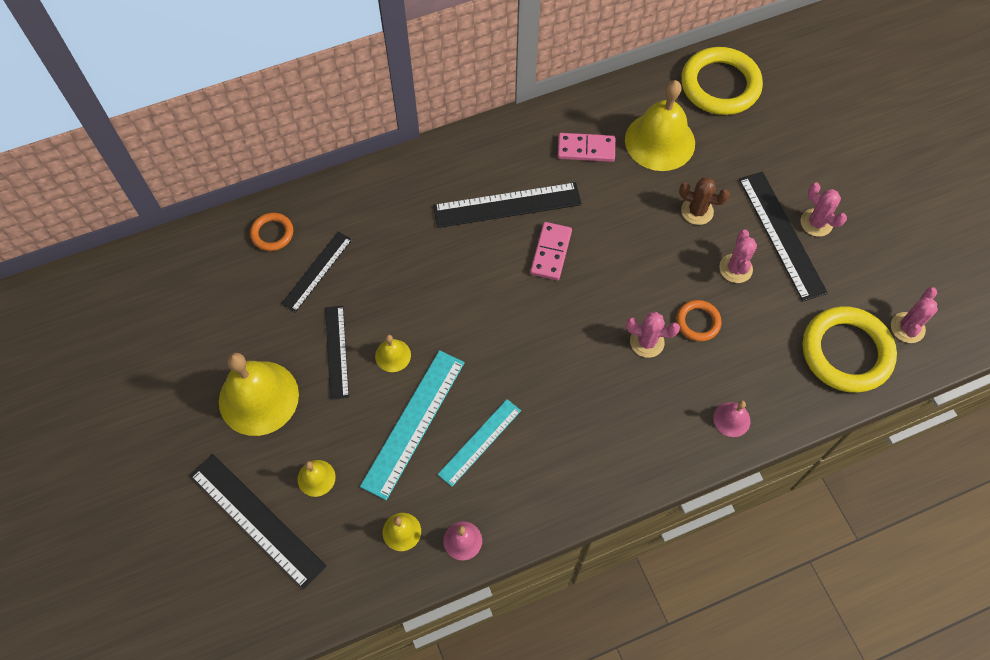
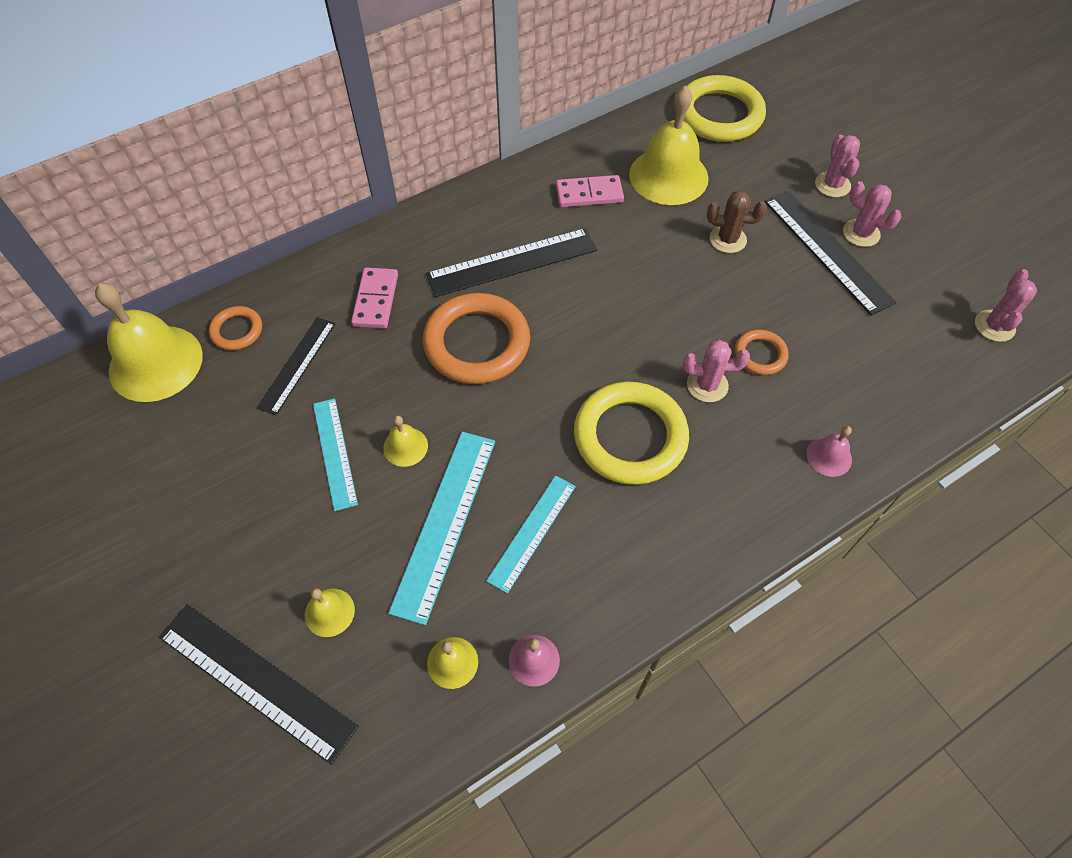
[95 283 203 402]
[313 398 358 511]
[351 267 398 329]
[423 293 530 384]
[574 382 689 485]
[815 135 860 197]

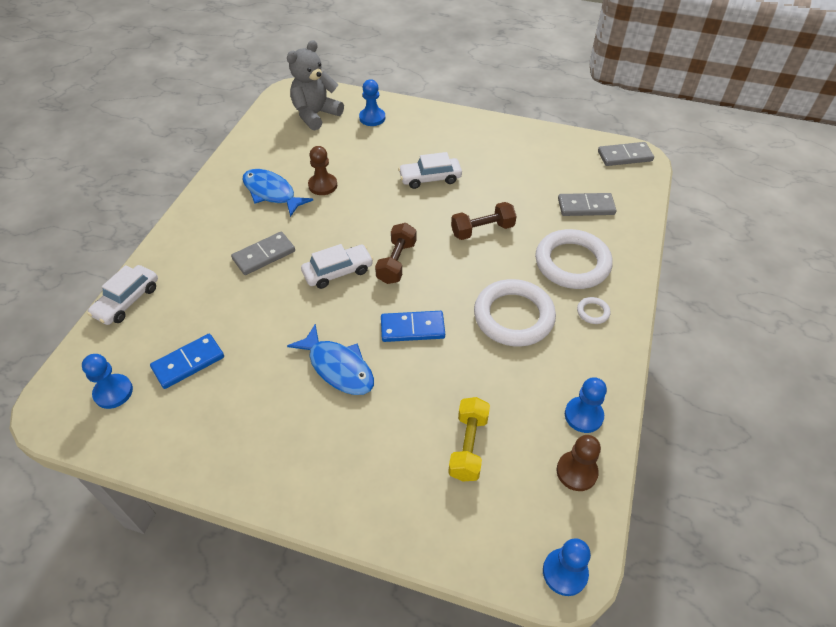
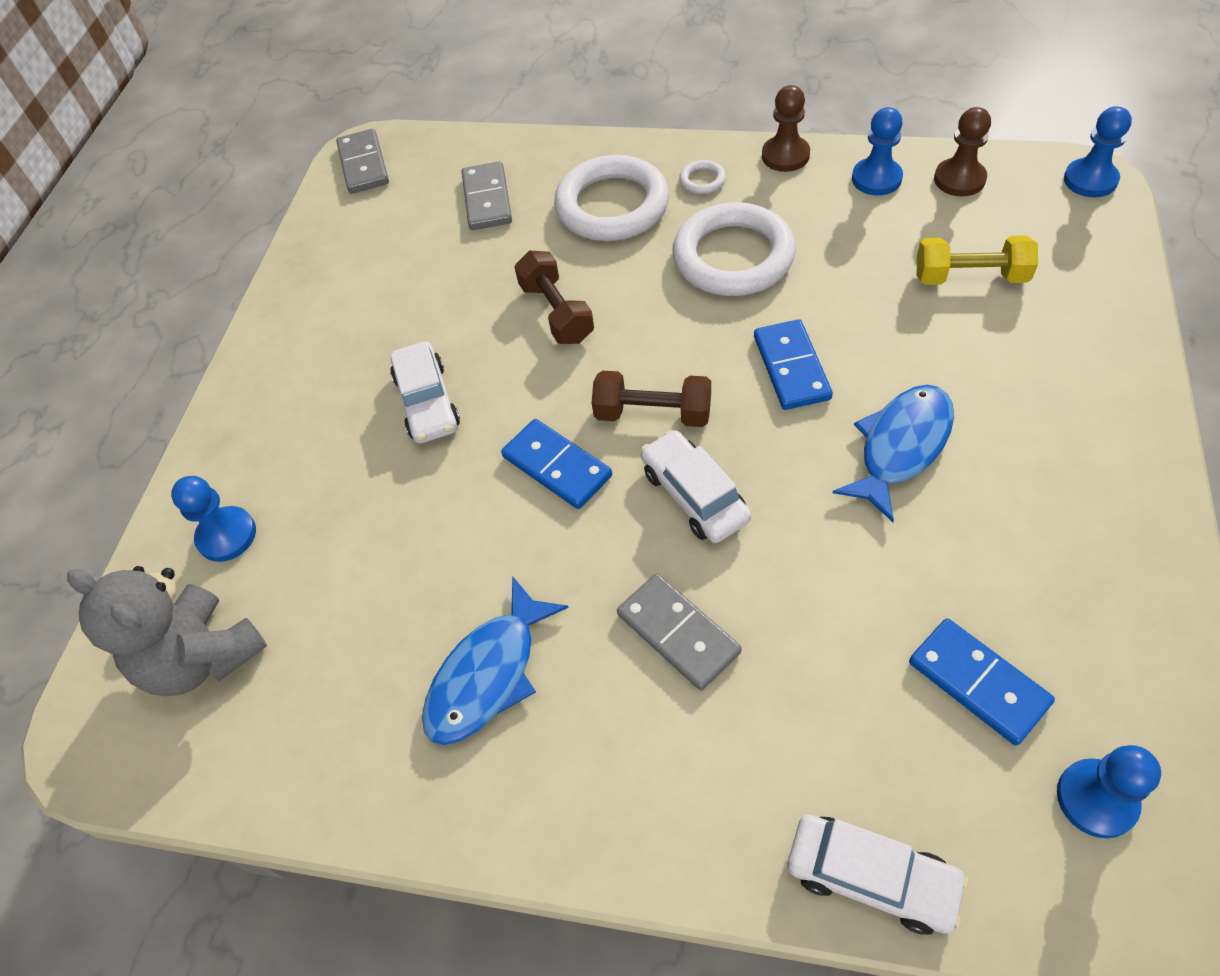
[501 419 612 509]
[762 85 810 172]

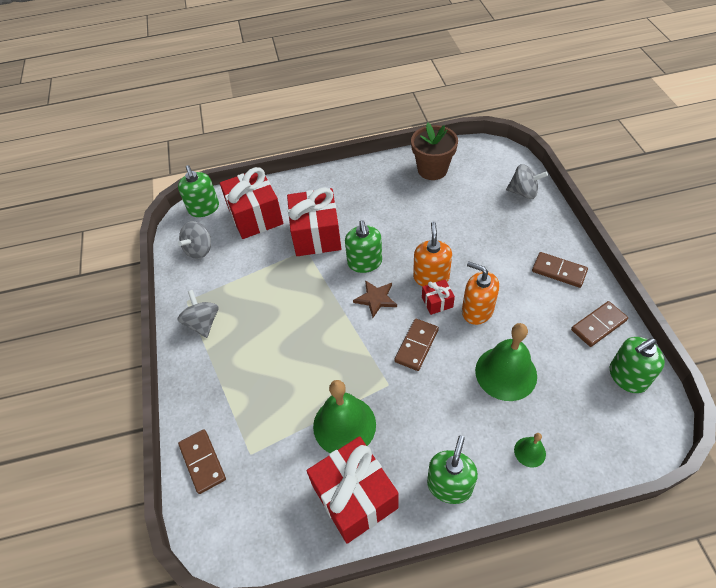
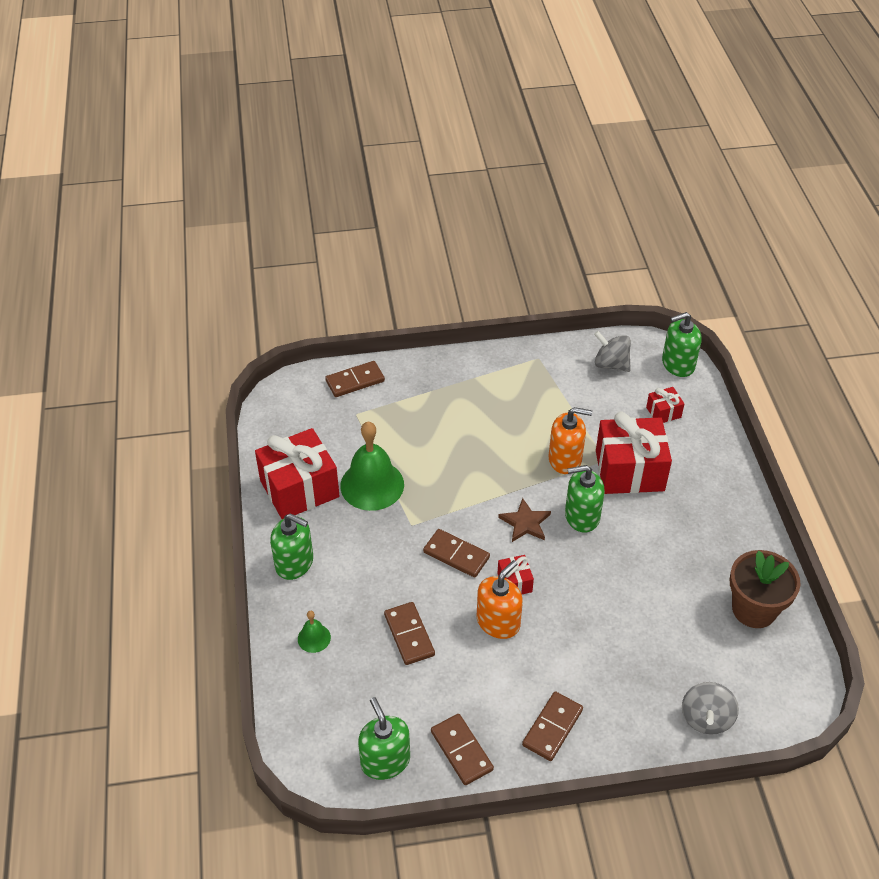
[384 602 435 665]
[549 407 592 474]
[646 387 684 423]
[177 290 219 338] (first image)

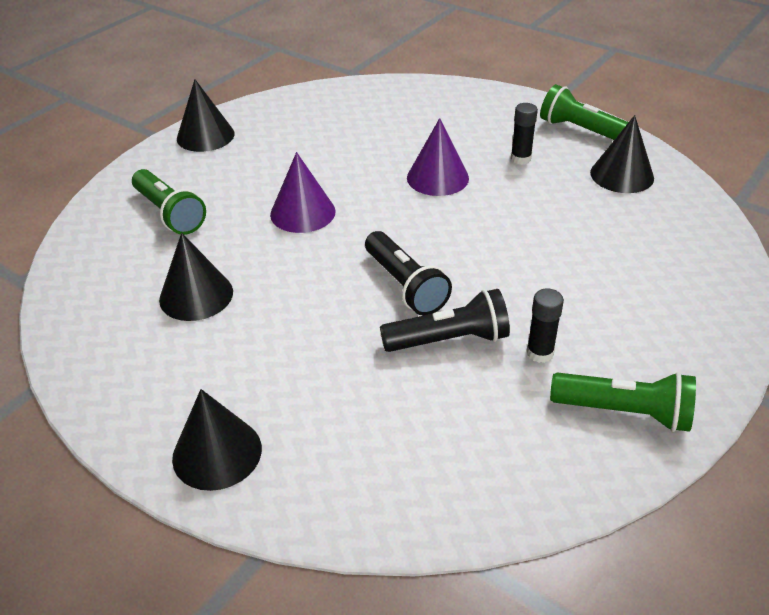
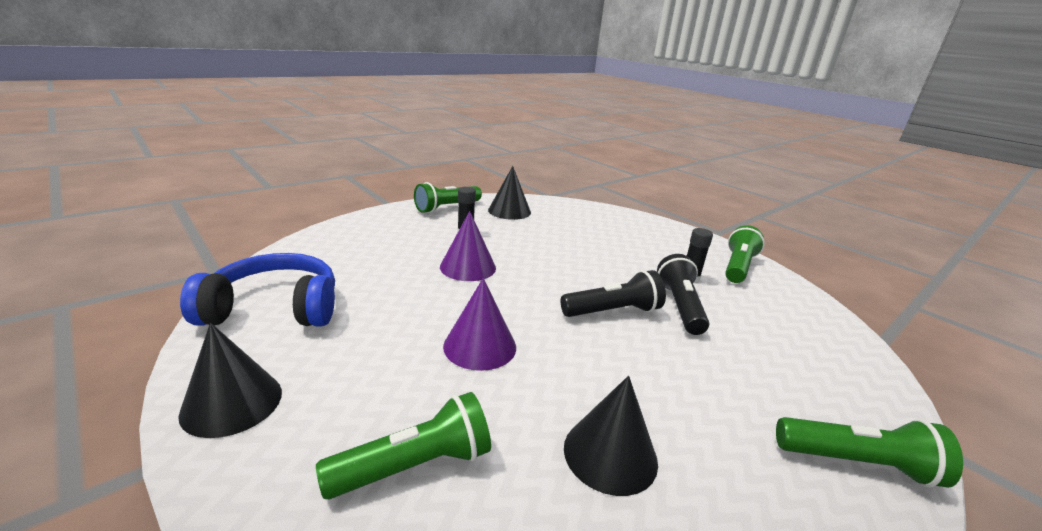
[180 253 335 326]
[776 417 963 488]

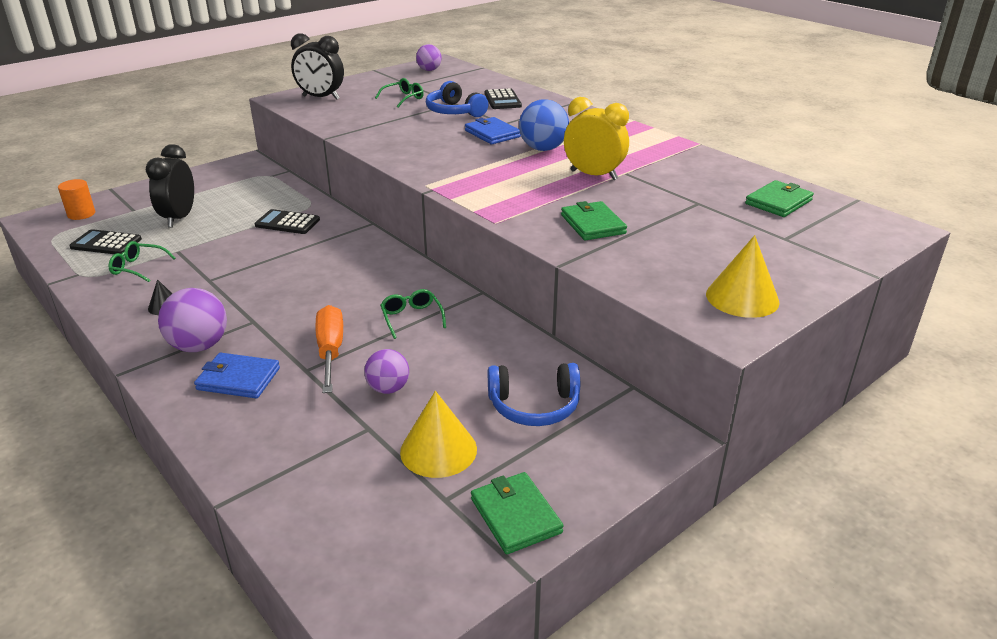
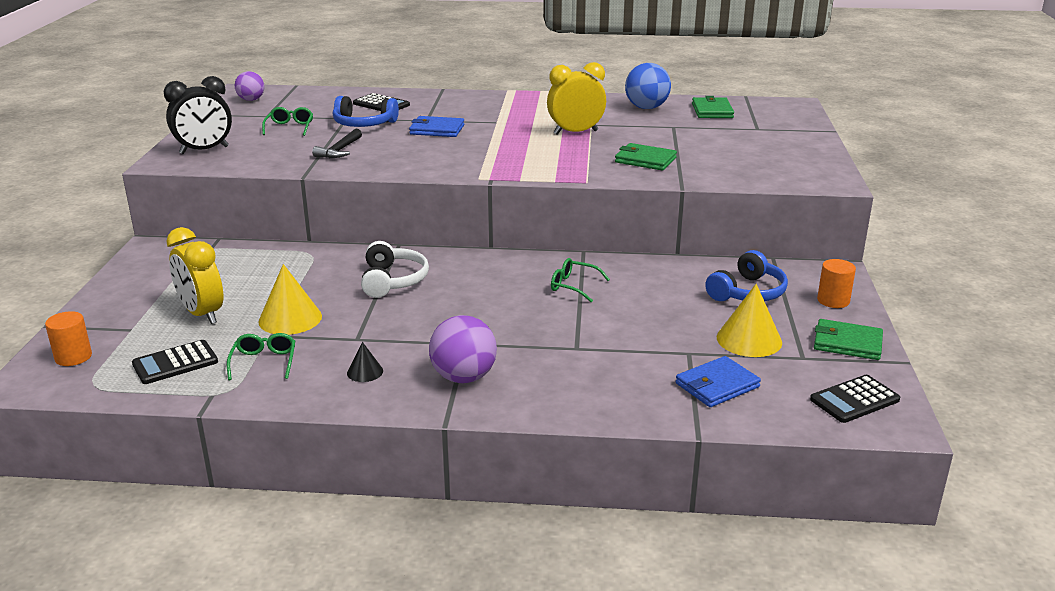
[166 227 223 324]
[227 333 295 380]
[258 264 322 335]
[312 129 362 158]
[361 241 429 298]
[625 63 671 109]
[676 356 761 407]
[810 375 900 423]
[817 259 856 308]
[316 305 343 393] (first image)
[364 349 409 394] (first image)

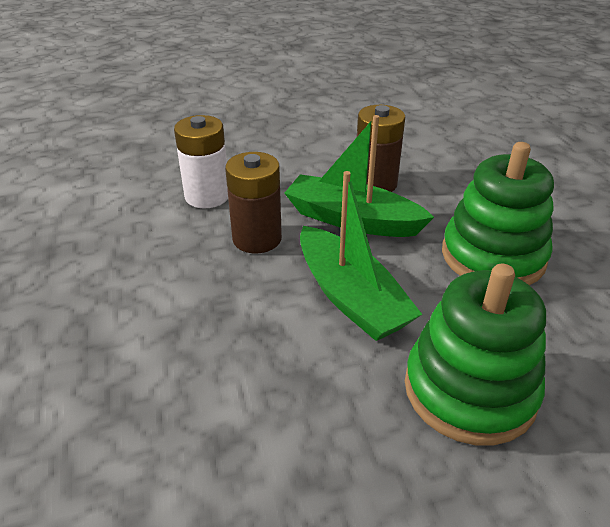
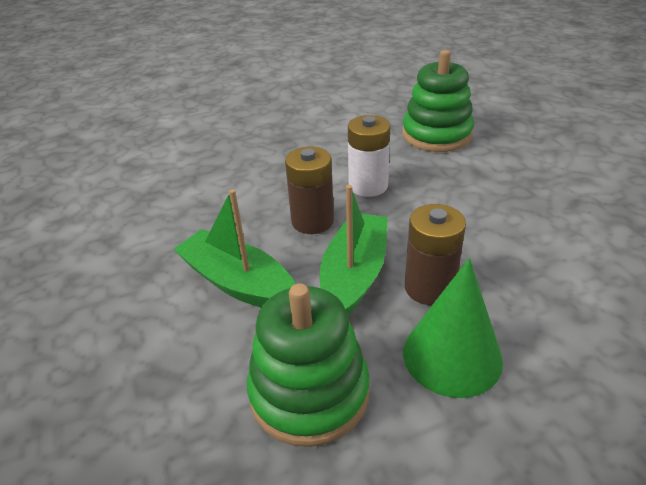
[173 189 296 308]
[402 50 474 152]
[403 258 503 398]

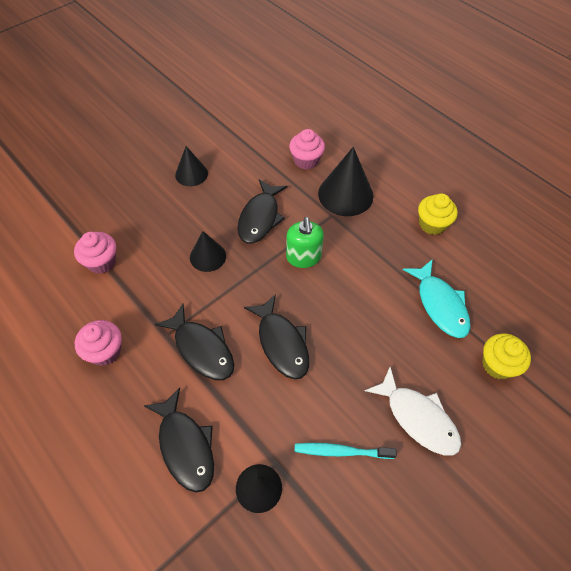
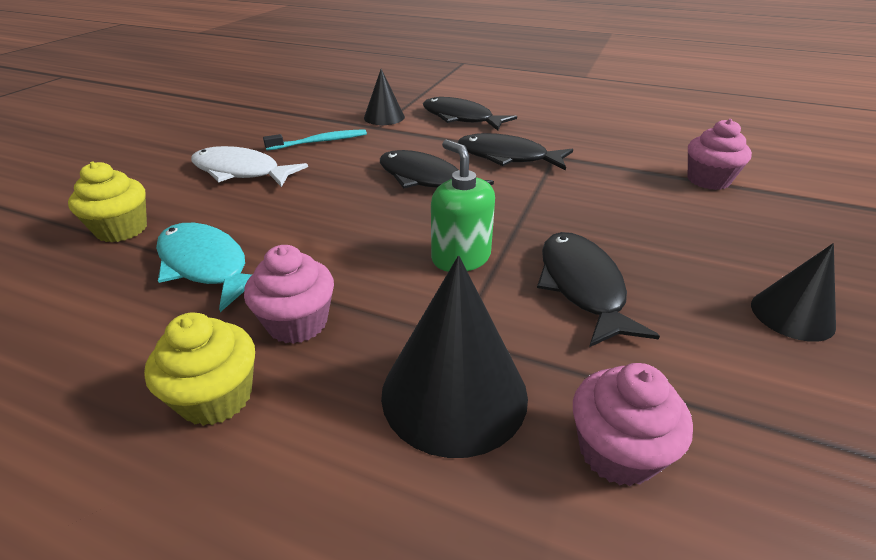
[244 245 334 344]
[190 231 226 272] (first image)

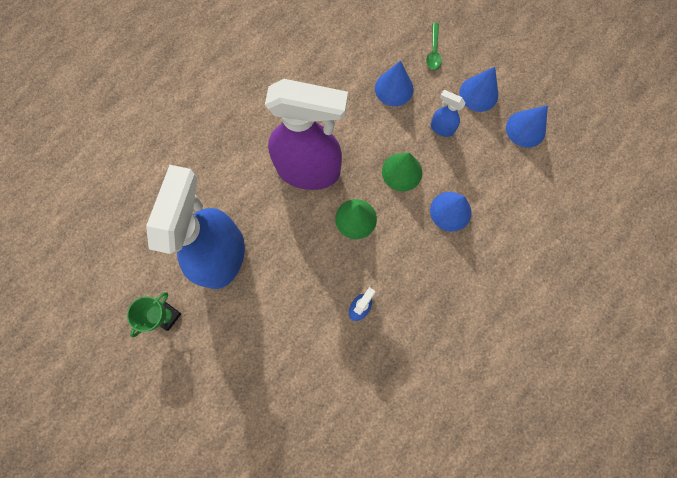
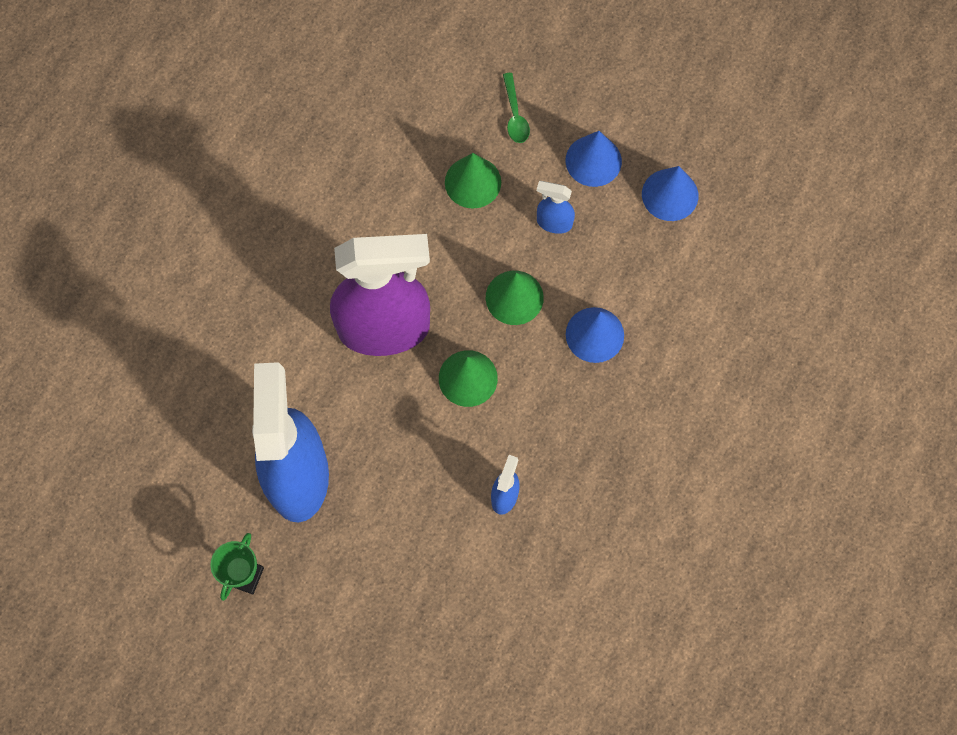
[445 153 501 209]

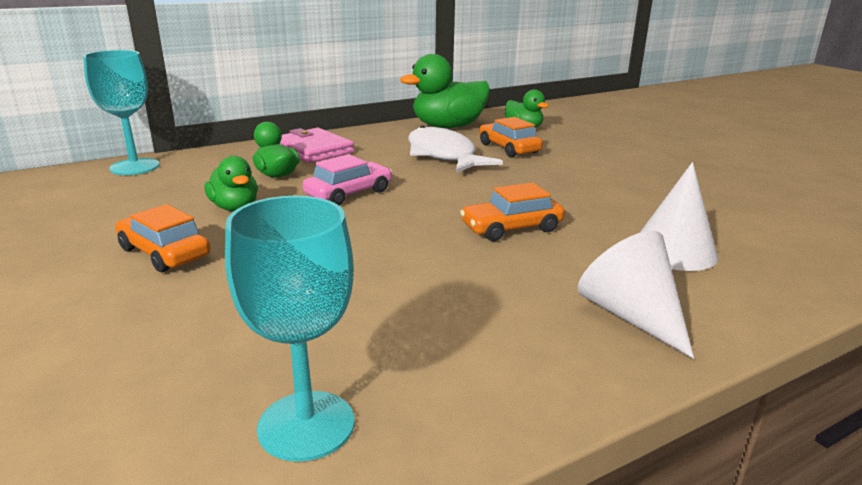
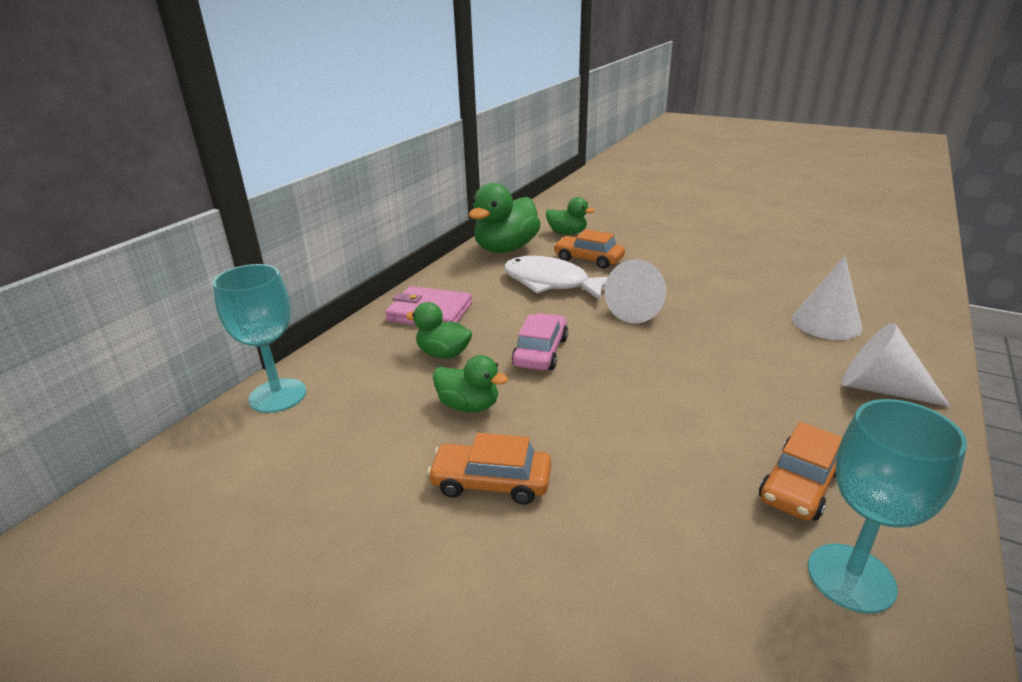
[605 259 666 323]
[759 422 843 521]

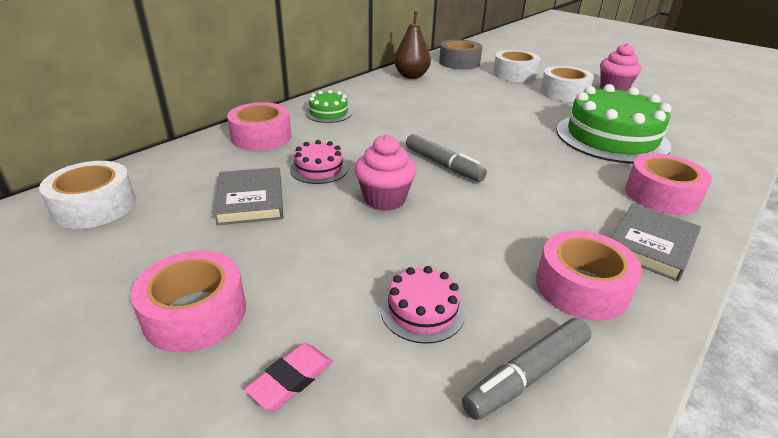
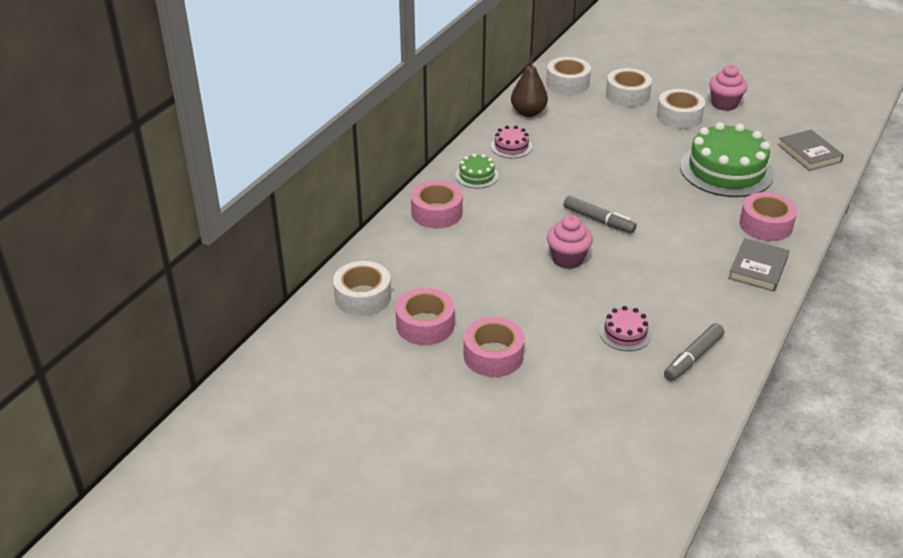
[395 288 454 345]
[491 126 532 158]
[546 57 591 95]
[778 130 844 171]
[244 343 333 410] (first image)

